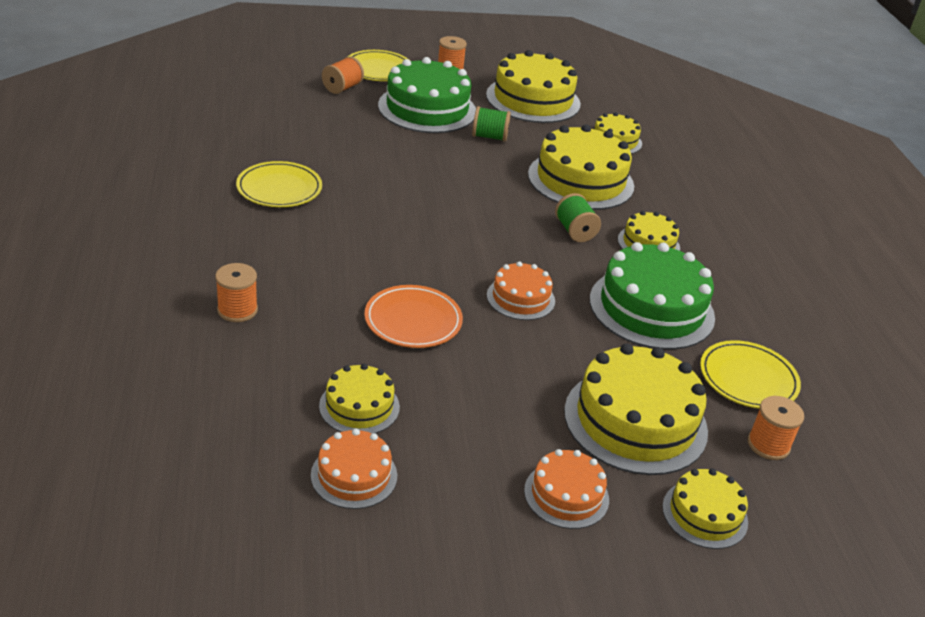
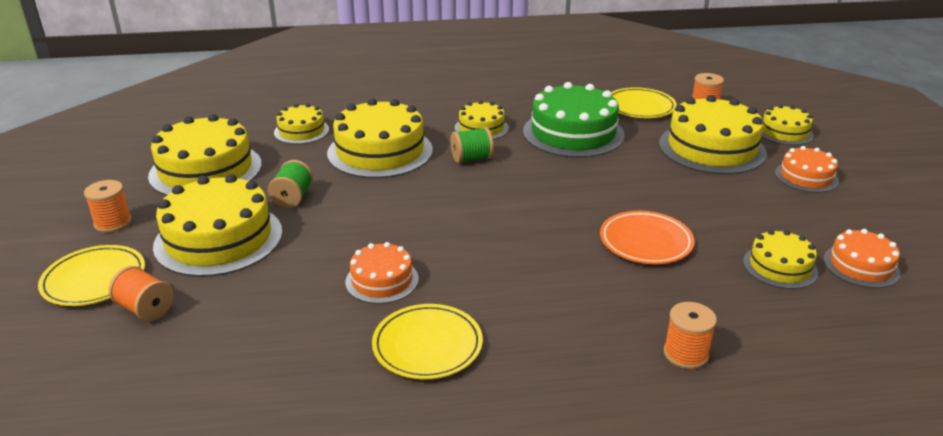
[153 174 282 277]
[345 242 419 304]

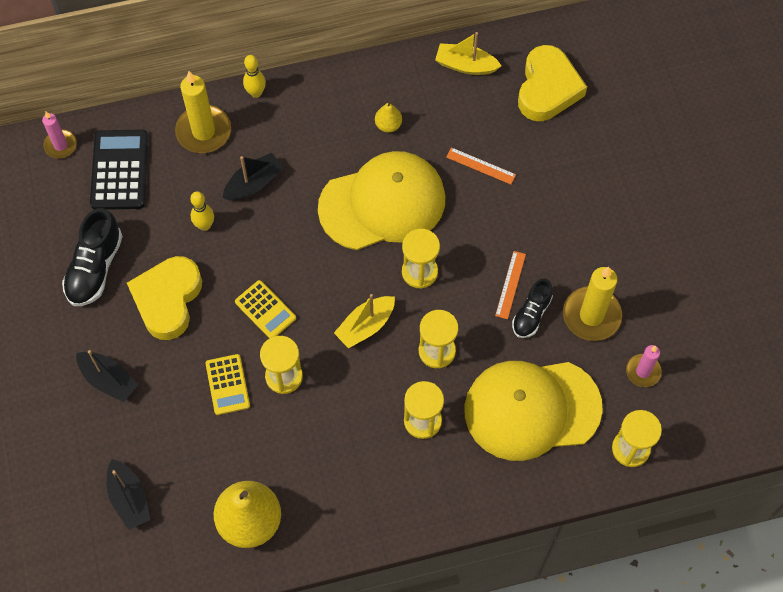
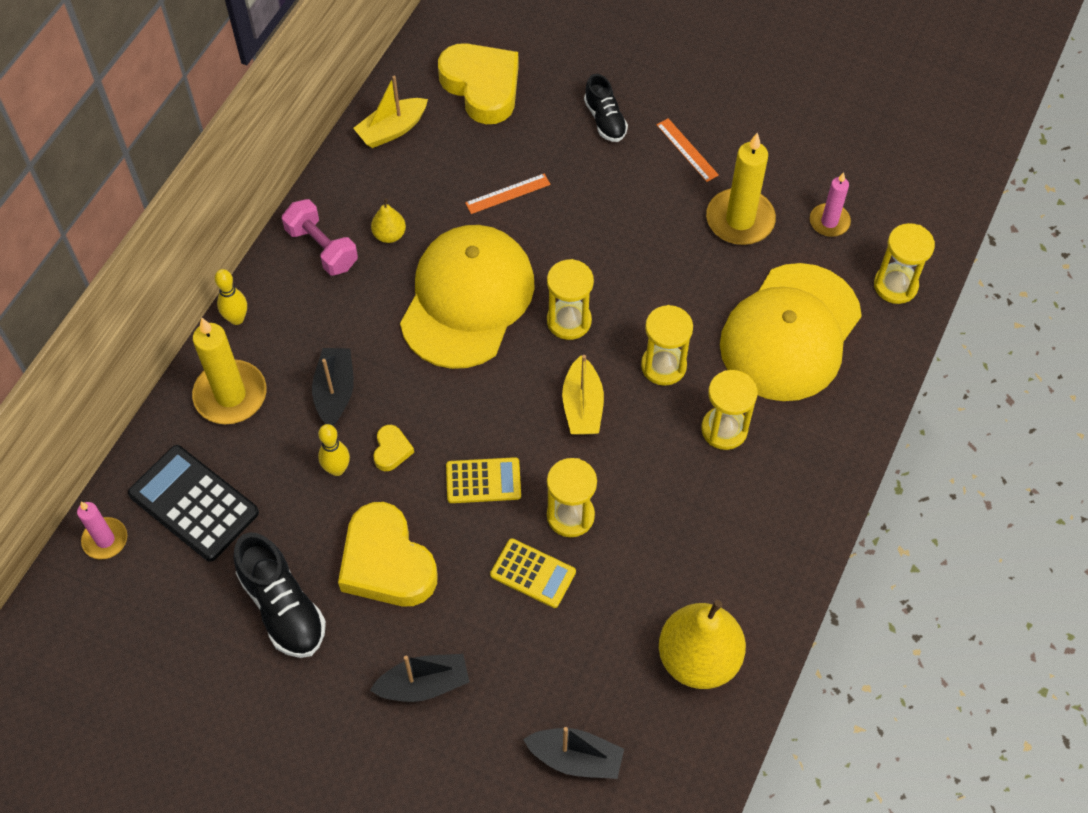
[282 199 358 275]
[373 425 414 471]
[584 74 628 142]
[657 118 719 182]

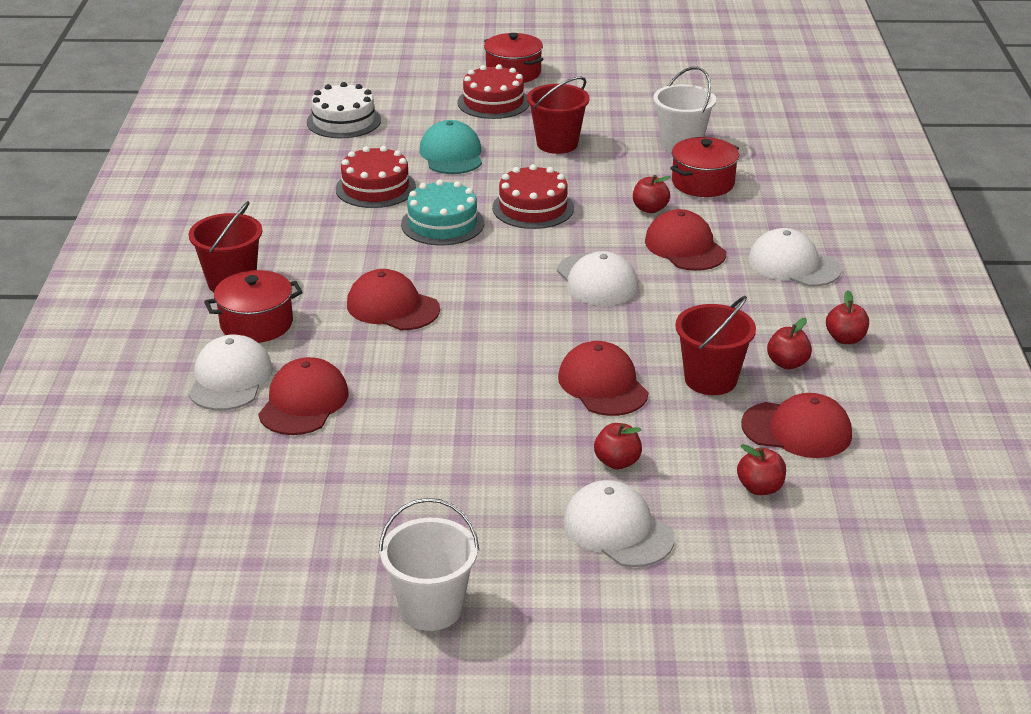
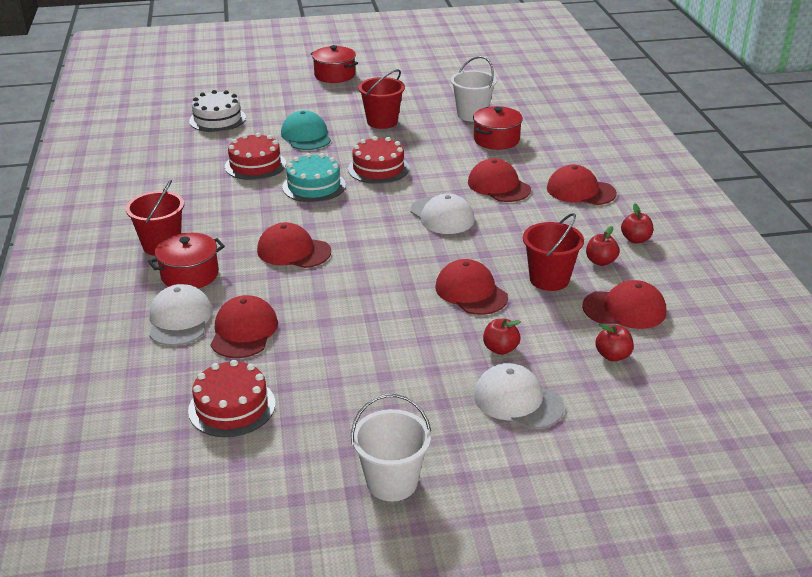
[188 360 275 437]
[547 165 617 205]
[633 175 671 213] (first image)

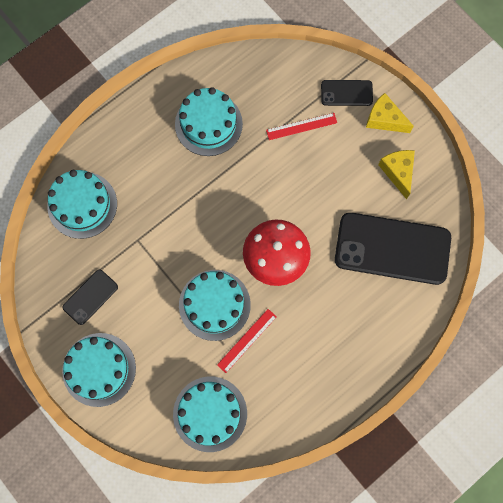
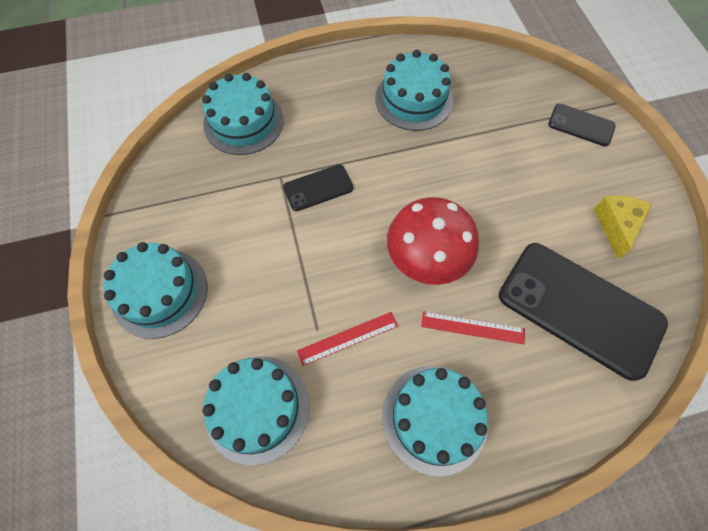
[283 164 353 211]
[382 365 488 476]
[421 311 525 344]
[366 93 414 133] (first image)

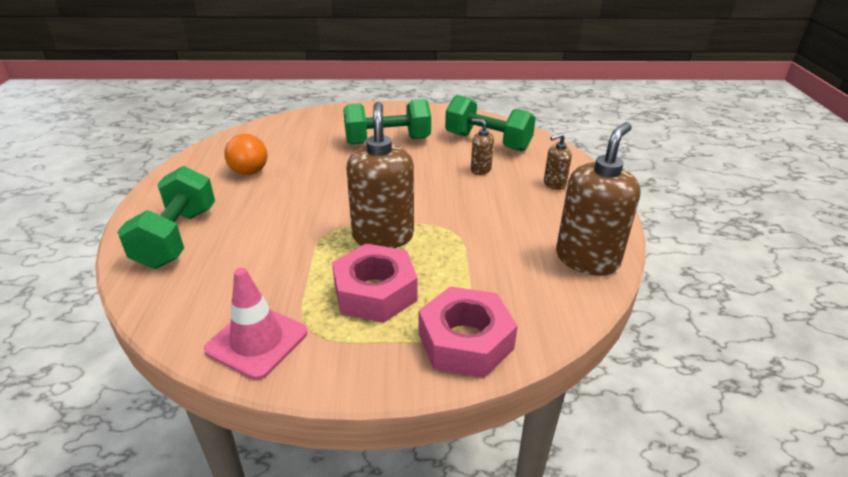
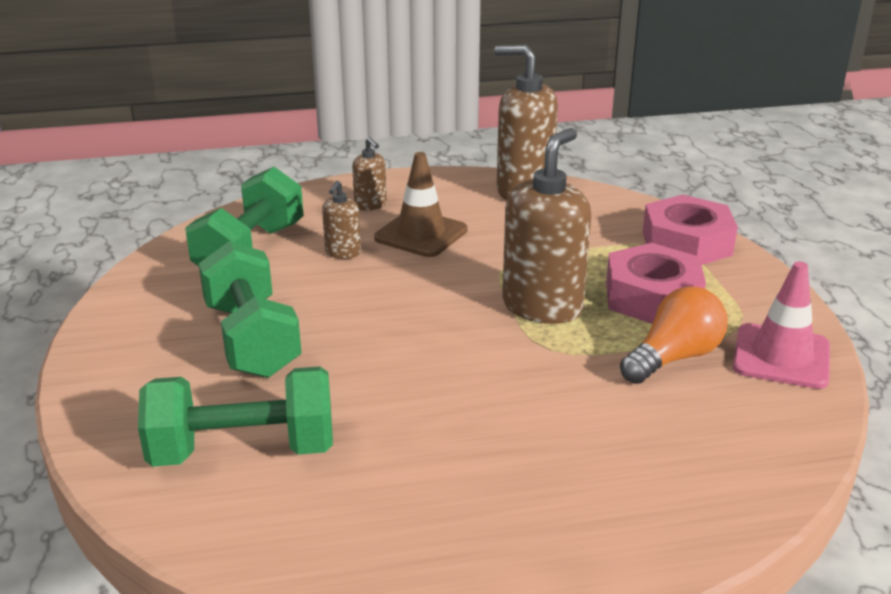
[138 366 333 467]
[374 152 468 257]
[502 128 591 324]
[620 286 728 384]

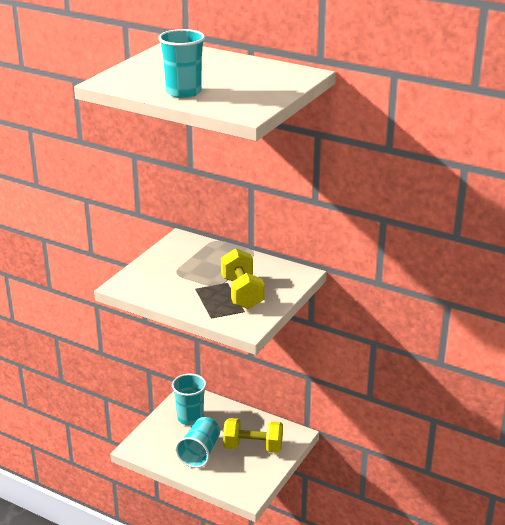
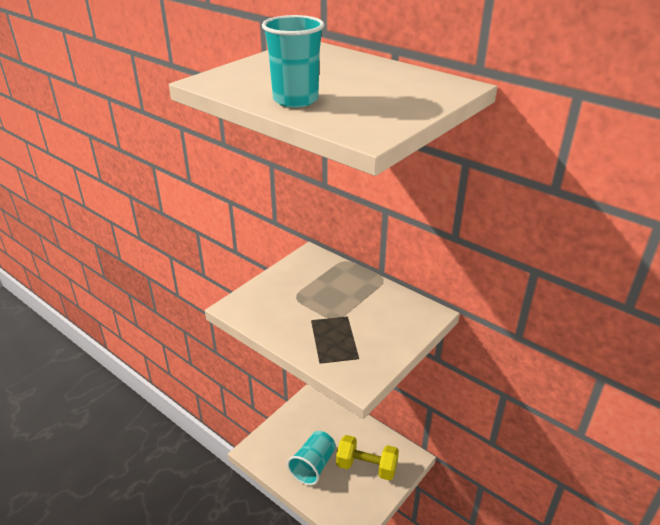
[172 374 206 425] (first image)
[221 248 265 309] (first image)

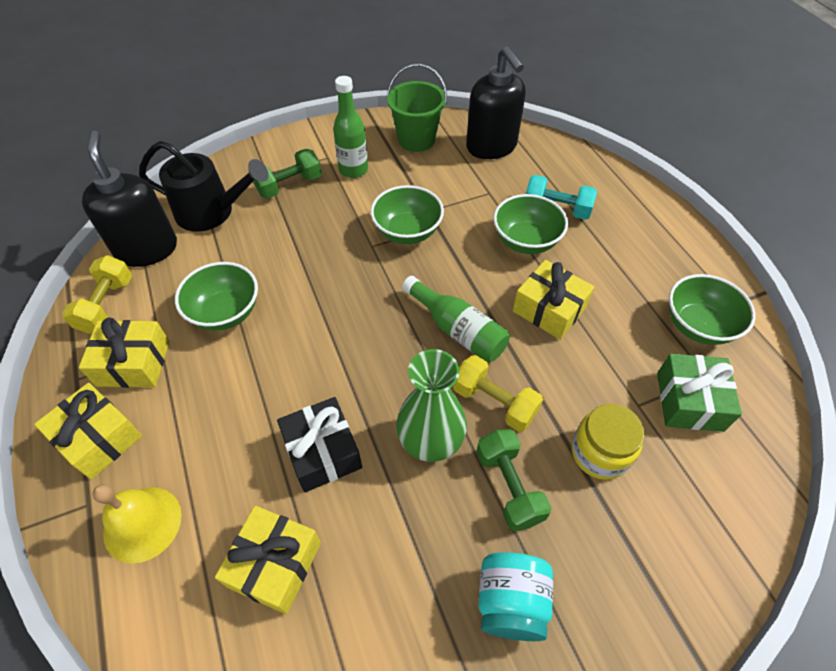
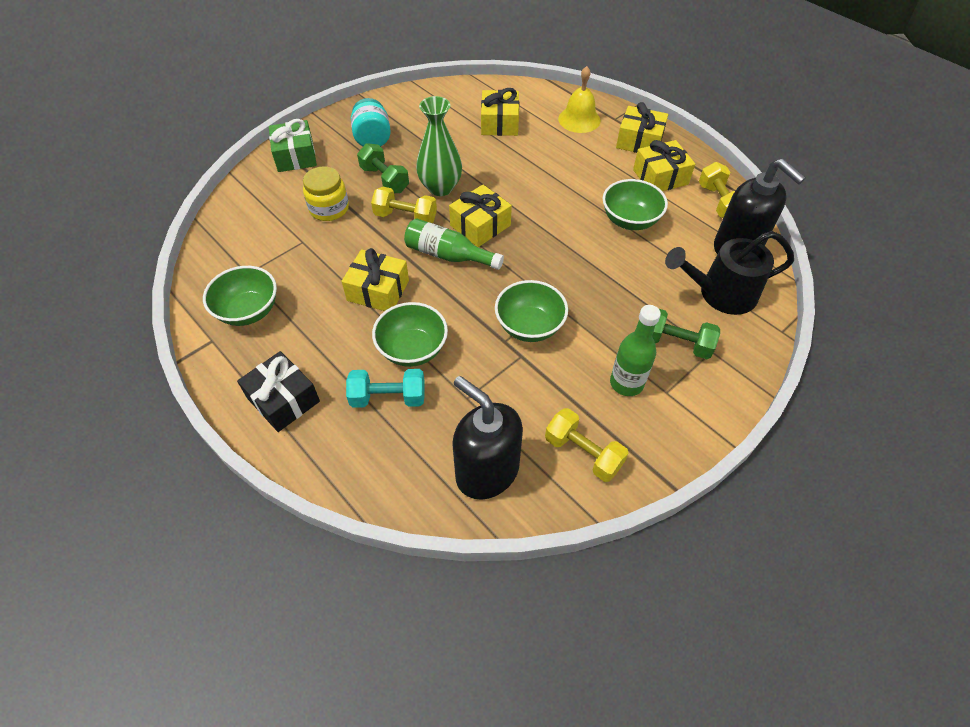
[237 351 320 432]
[269 119 317 172]
[449 185 512 247]
[545 408 629 482]
[652 308 720 359]

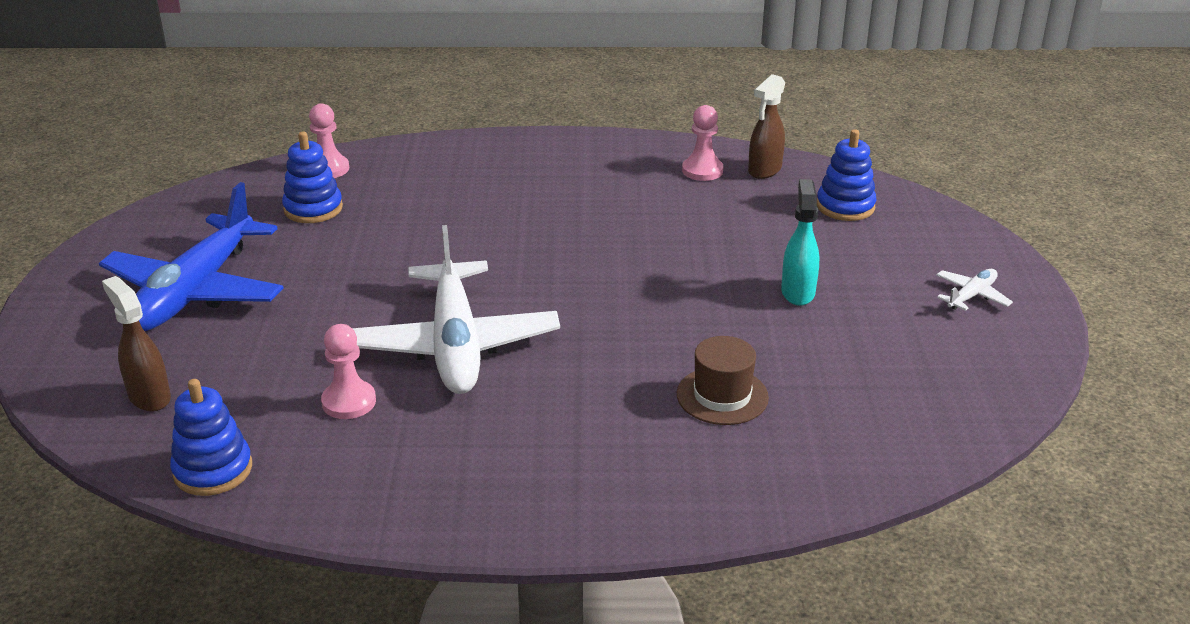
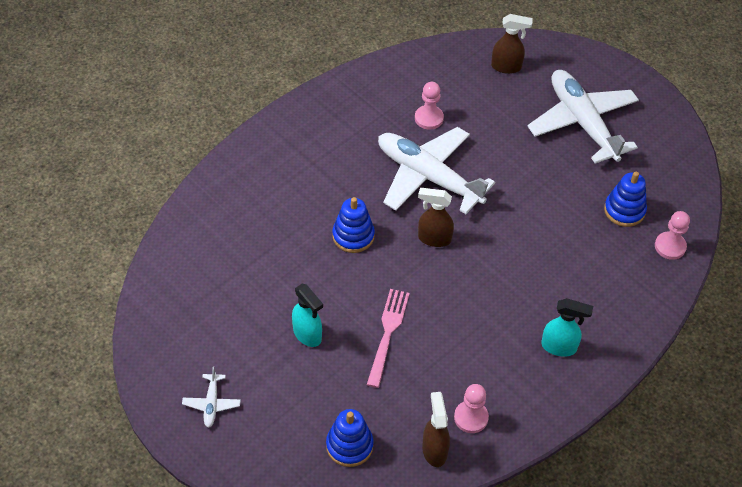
[332 197 375 253]
[367 289 410 388]
[418 188 454 247]
[528 70 639 164]
[541 298 593 357]
[677 336 769 425] (first image)

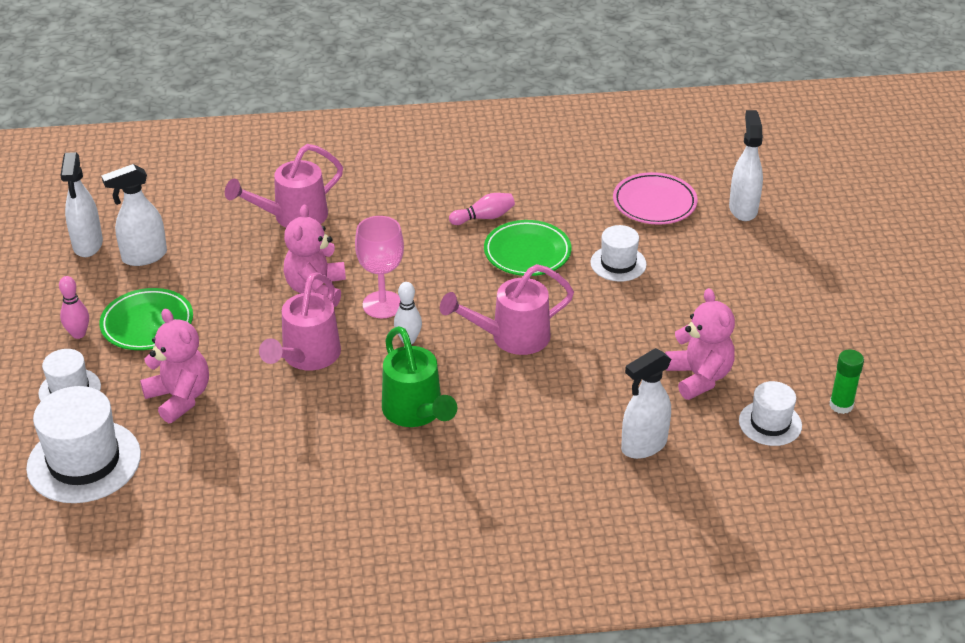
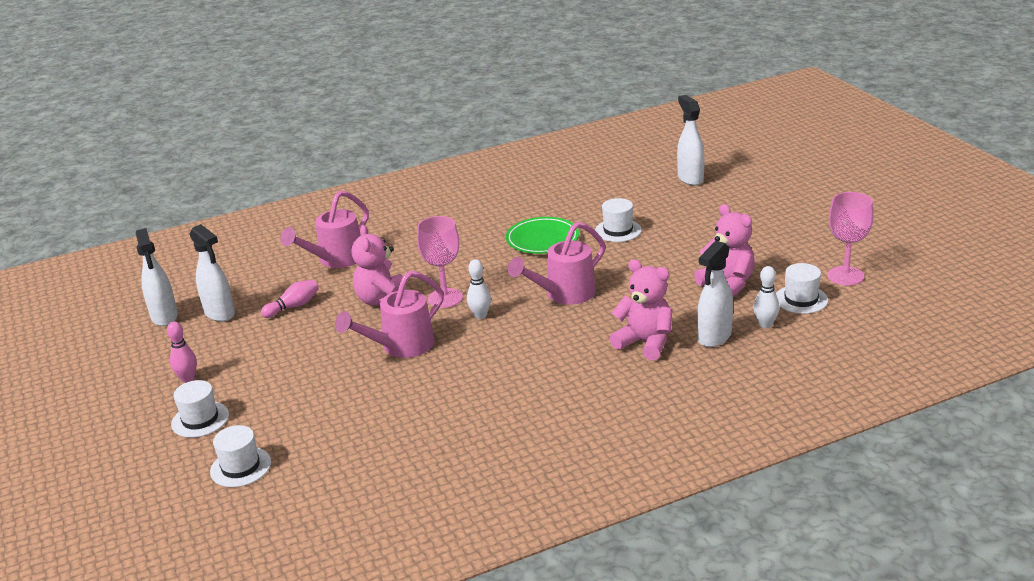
[190 224 235 322]
[210 425 271 487]
[261 280 319 318]
[335 271 444 358]
[610 259 672 360]
[753 266 780 328]
[827 192 874 286]
[99 288 193 350] (first image)
[382 326 457 427] (first image)
[613 172 698 225] (first image)

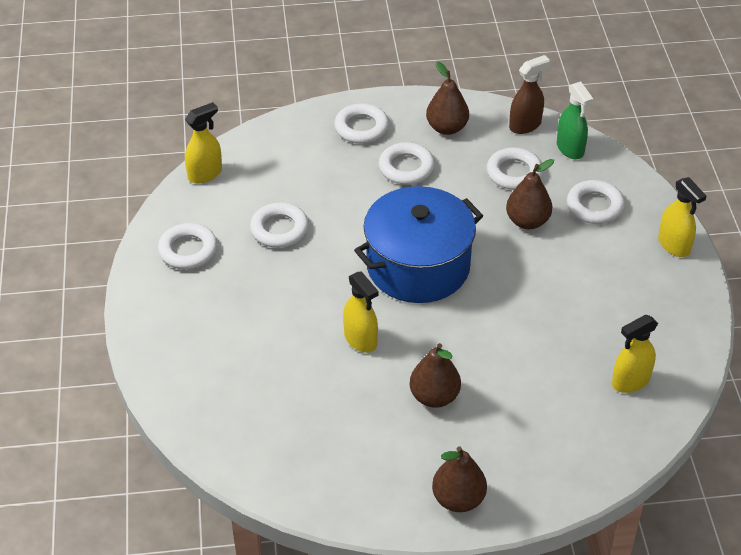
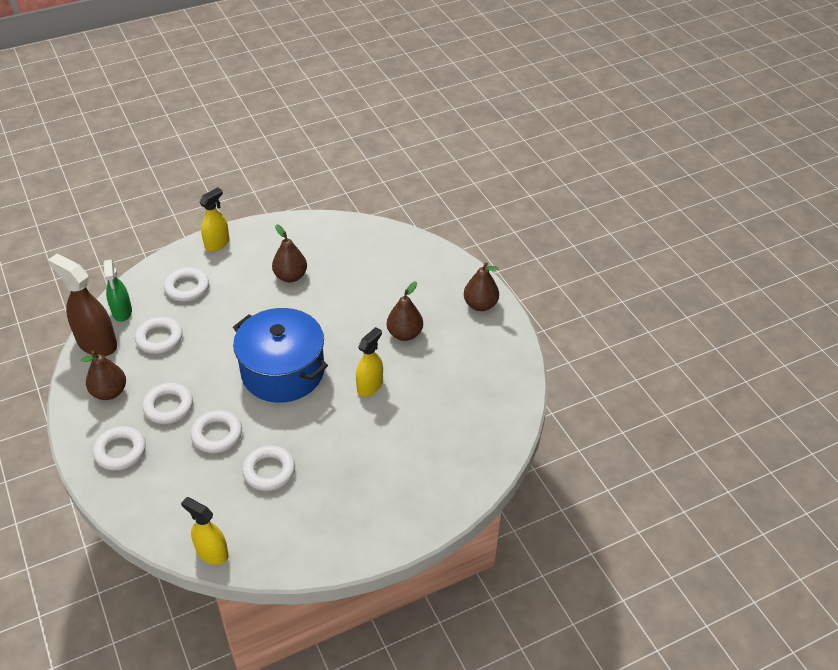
[48 254 117 356]
[104 260 132 322]
[191 410 242 453]
[272 224 307 282]
[612 315 658 393] (first image)

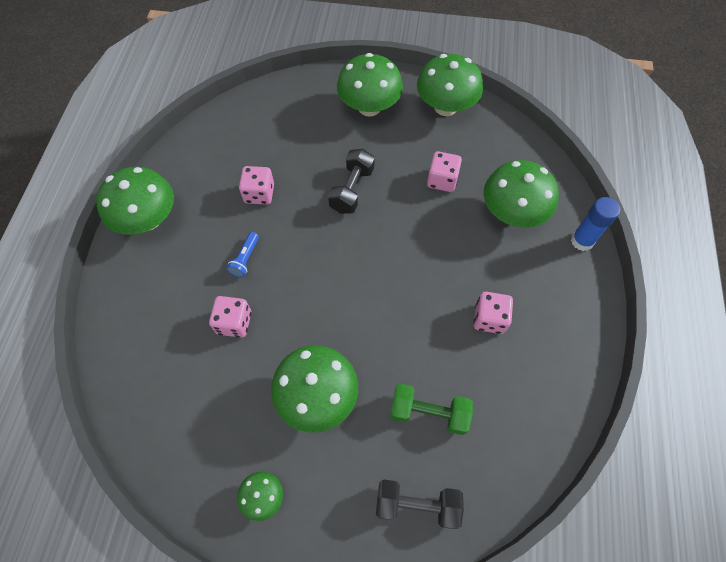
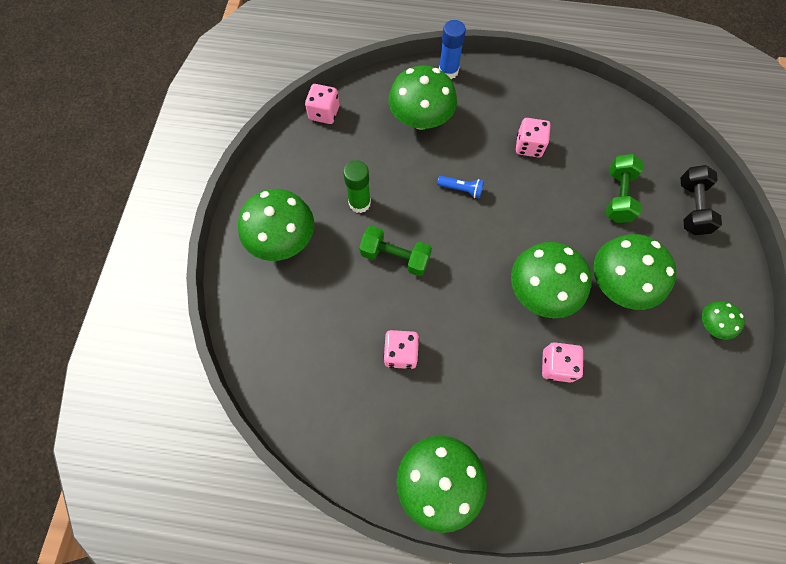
[305 84 339 124]
[343 160 371 213]
[359 226 432 276]
[437 176 484 199]
[511 242 592 318]

